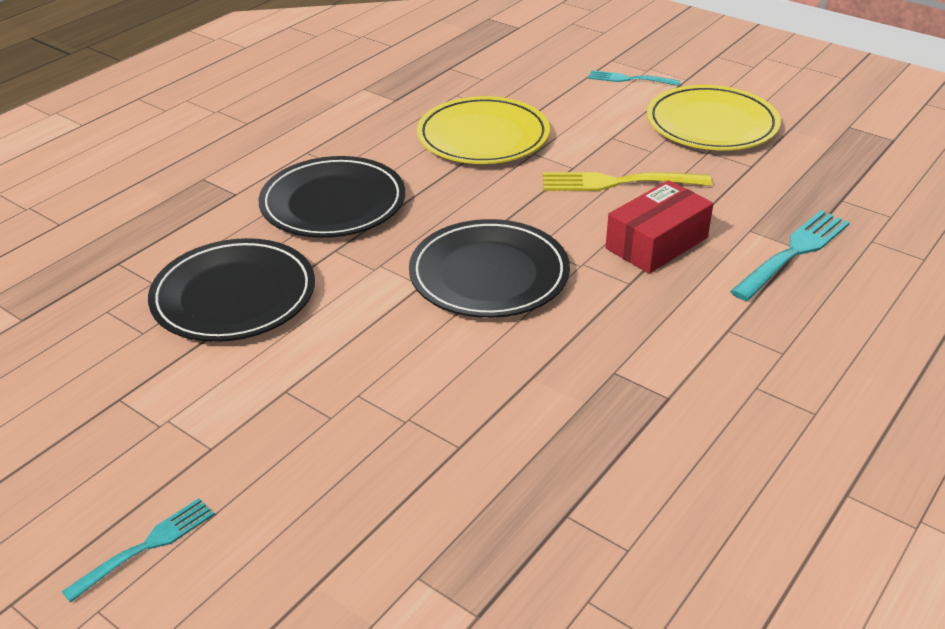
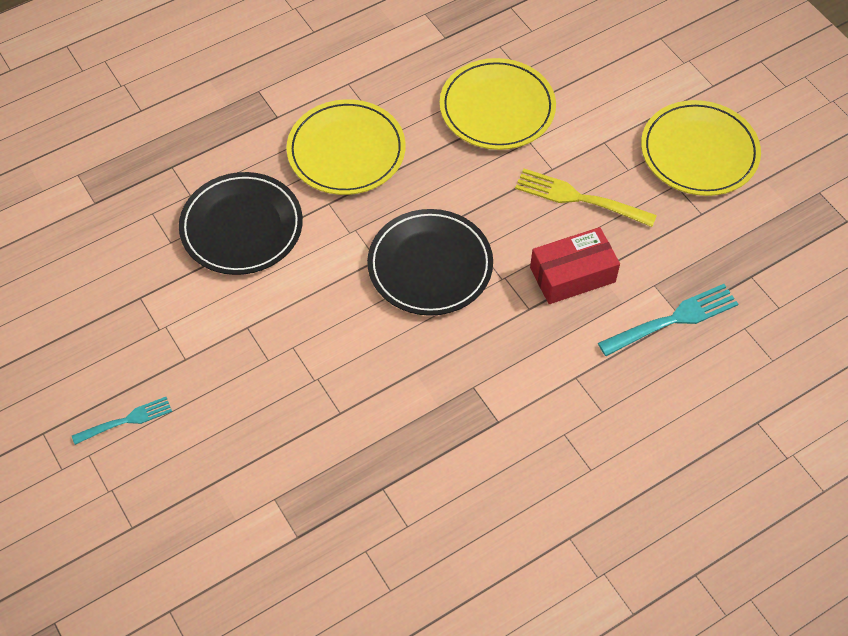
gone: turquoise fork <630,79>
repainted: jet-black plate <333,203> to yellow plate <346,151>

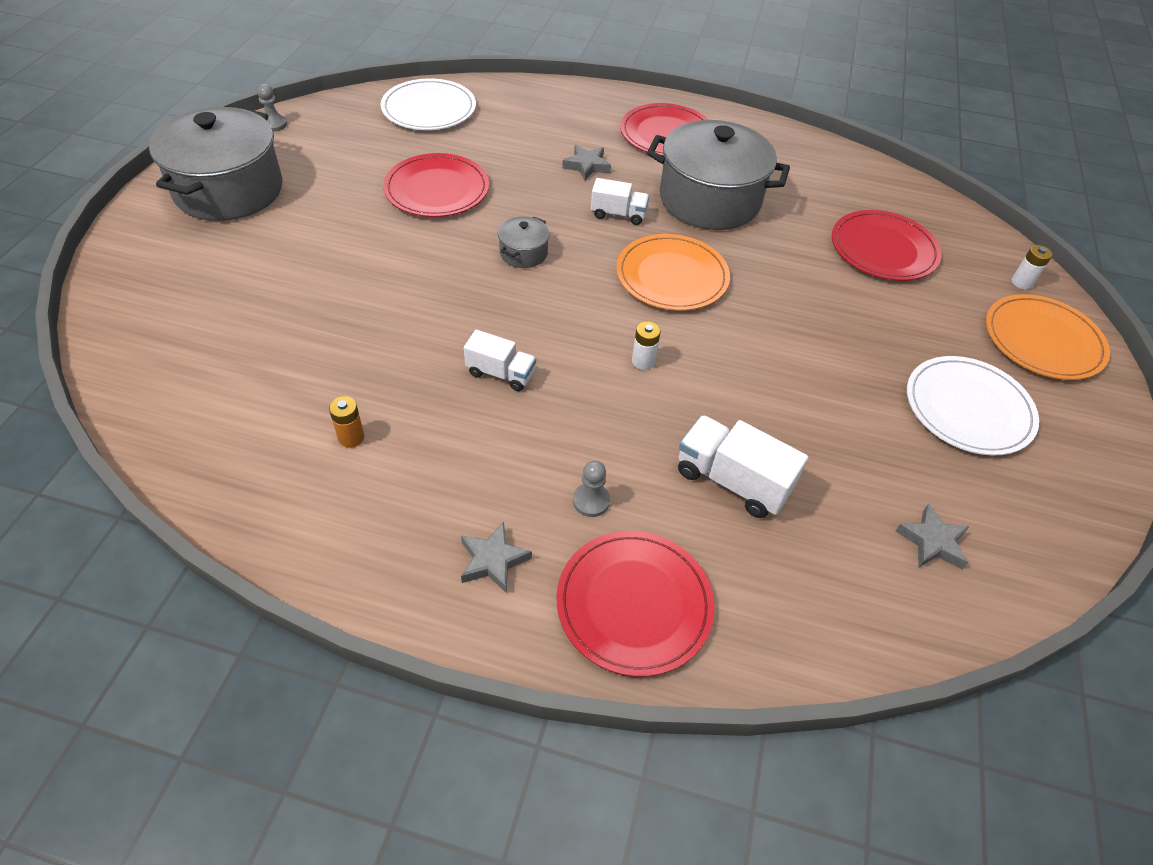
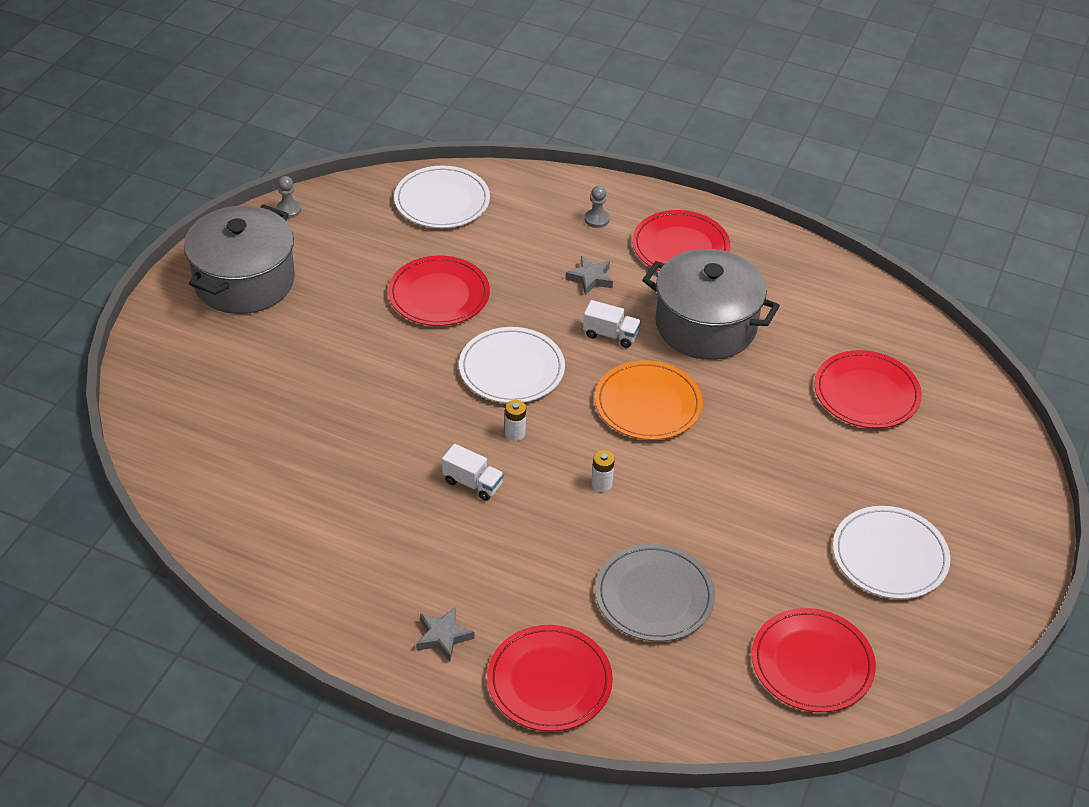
gone: bright orange AA battery <351,437>; bright orange plate <1043,340>
shifted: snow-white AA battery <1021,282> to <515,433>; gray pawn <591,501> to <596,219>
swapped: gray pot <523,253> to snow-white plate <511,369>; snow-white truck <732,481> to gray plate <654,596>; gray star shape <932,542> to scarlet plate <812,663>

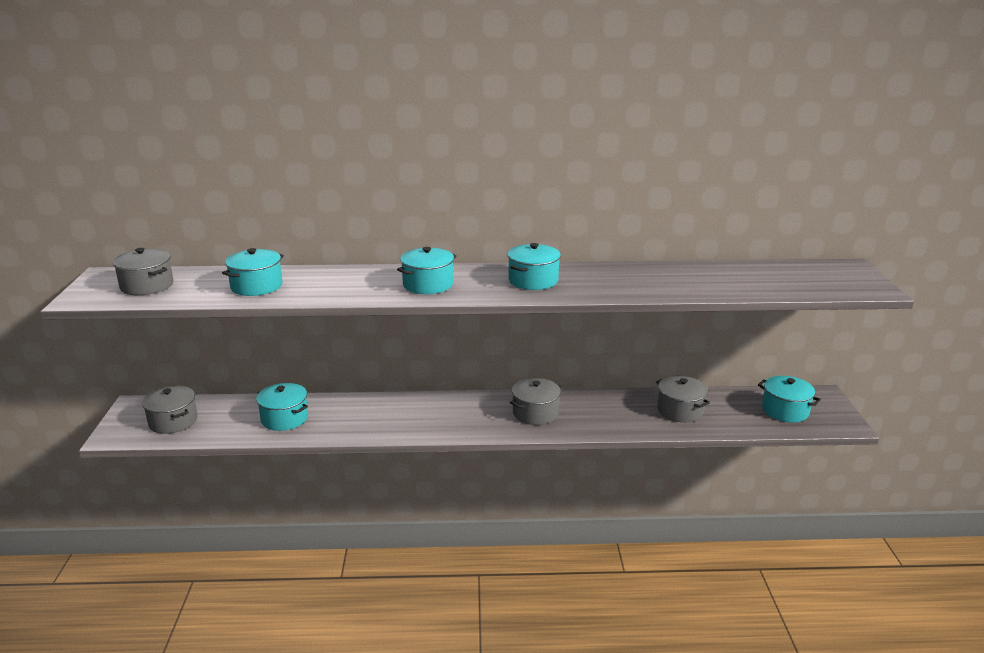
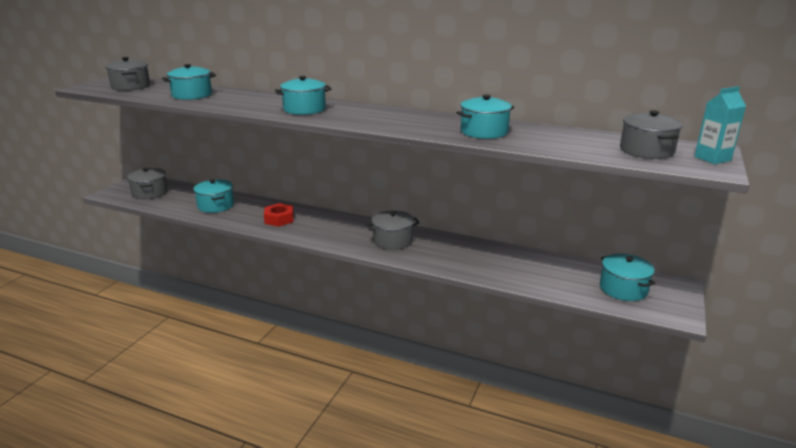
new: scarlet hexagon nut <279,219>; turquoise carton <712,158>
shifted: turquoise pot <533,280> to <484,132>; gray pot <680,410> to <646,151>

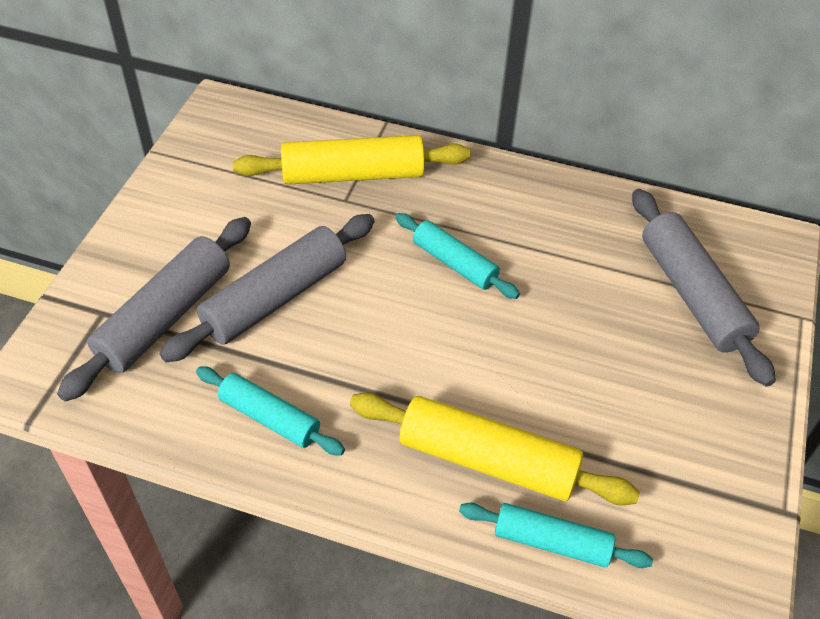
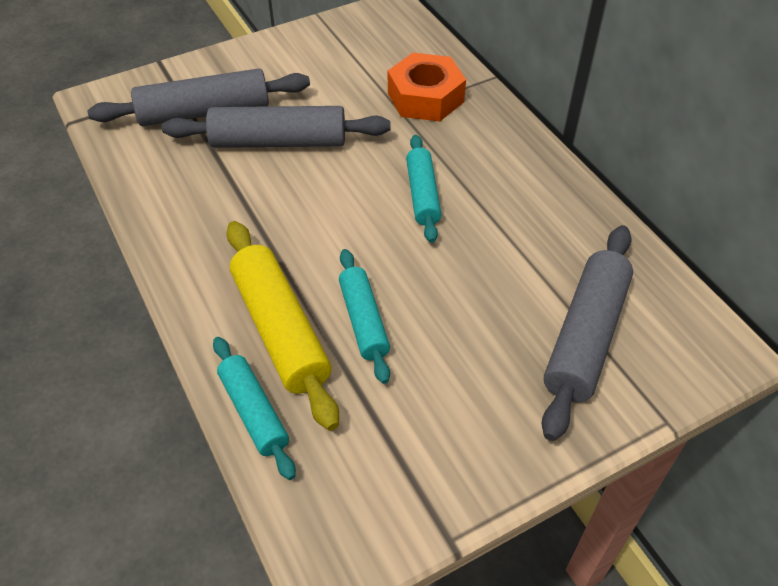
shifted: turquoise pastry roller <269,418> to <363,321>
swapped: yellow pastry roller <353,175> to bright orange hexagon nut <425,97>

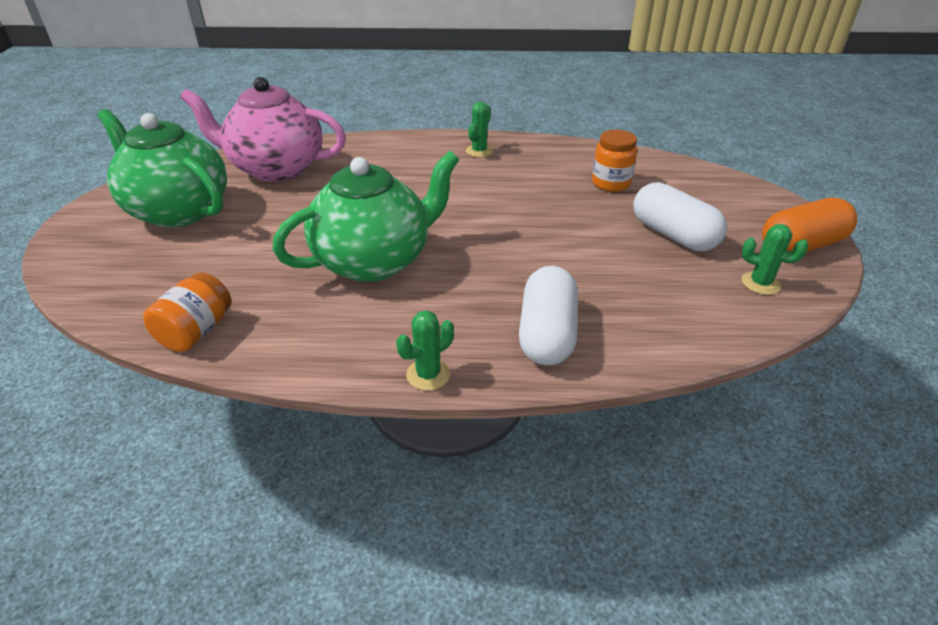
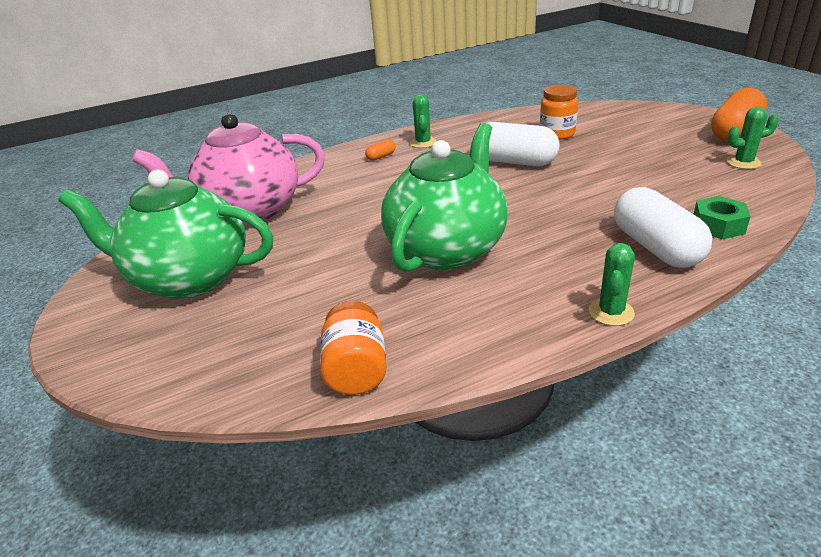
new: bright orange capsule <381,157>; emerald hexagon nut <718,225>
shifted: snow-white capsule <673,235> to <514,162>

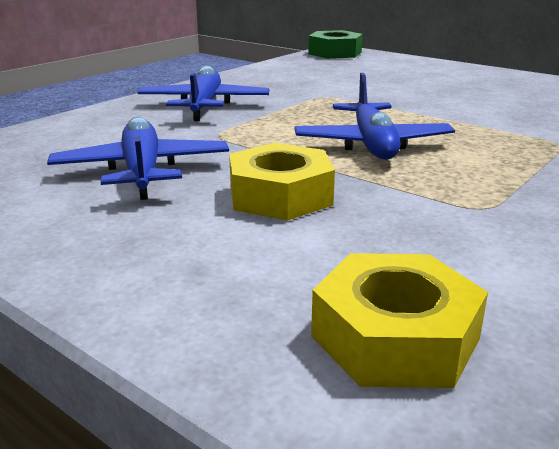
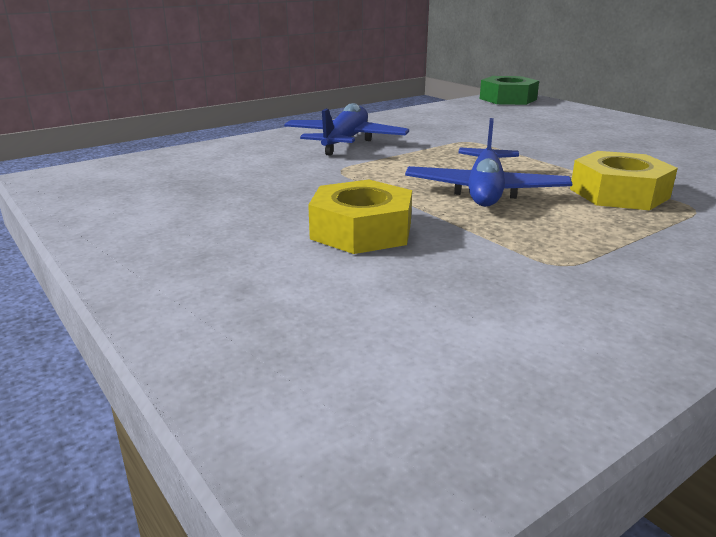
gone: blue plane <142,171>
shifted: yellow hexagon nut <395,337> to <619,193>

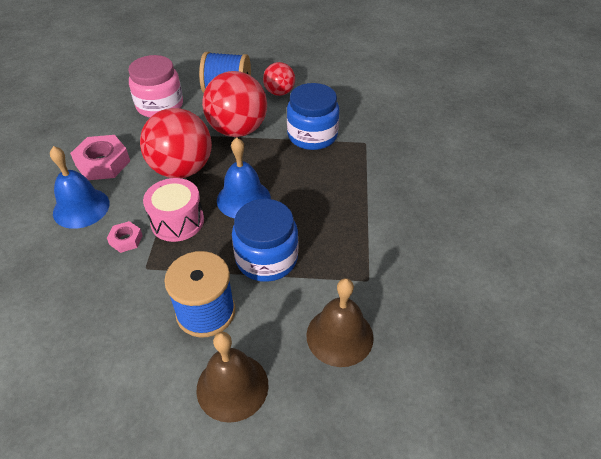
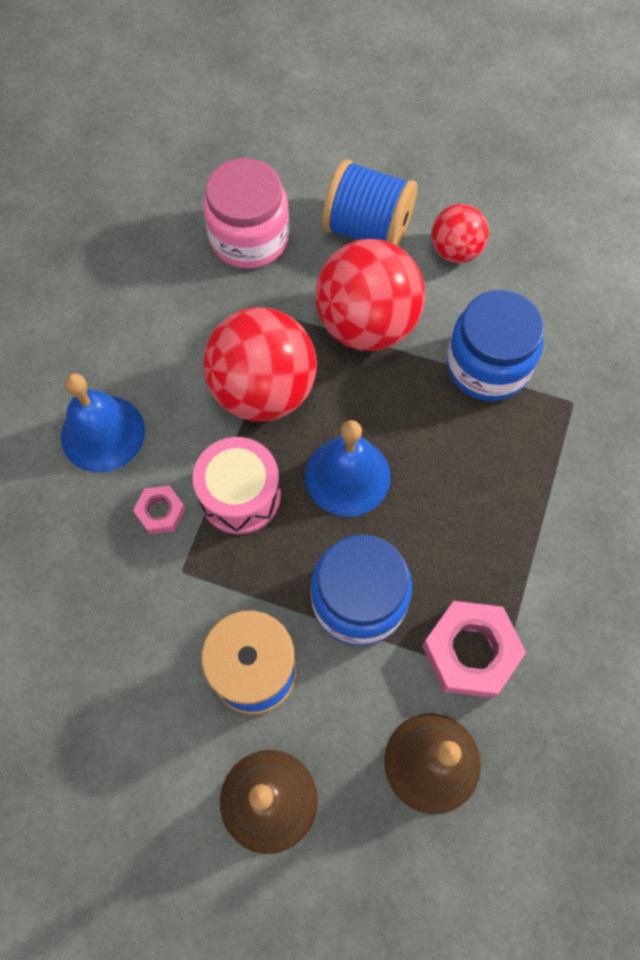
shifted: pink hexagon nut <103,163> to <471,652>

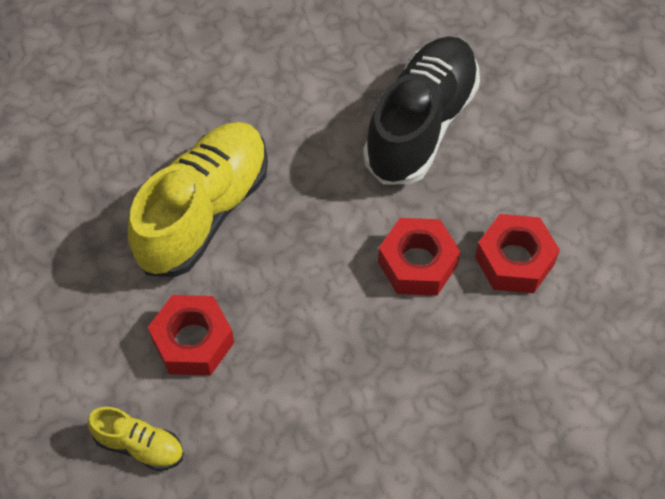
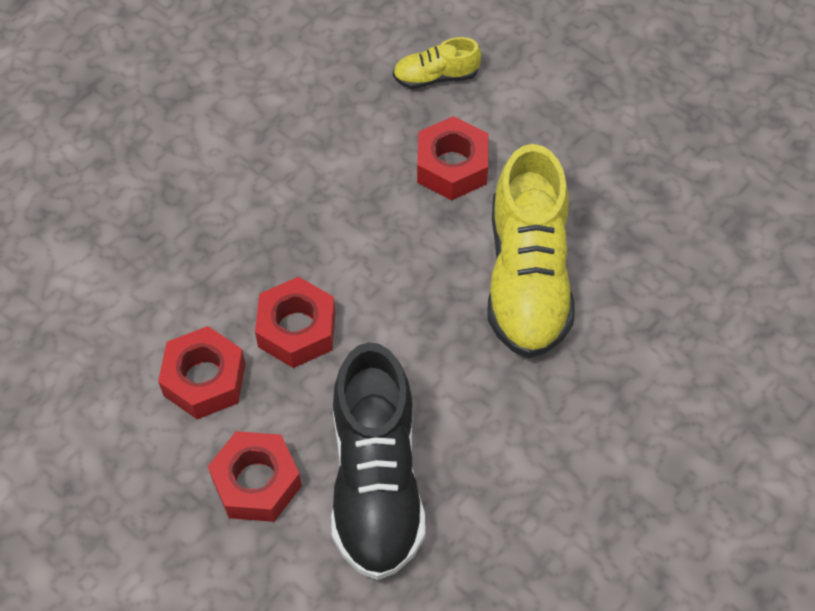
new: scarlet hexagon nut <256,482>

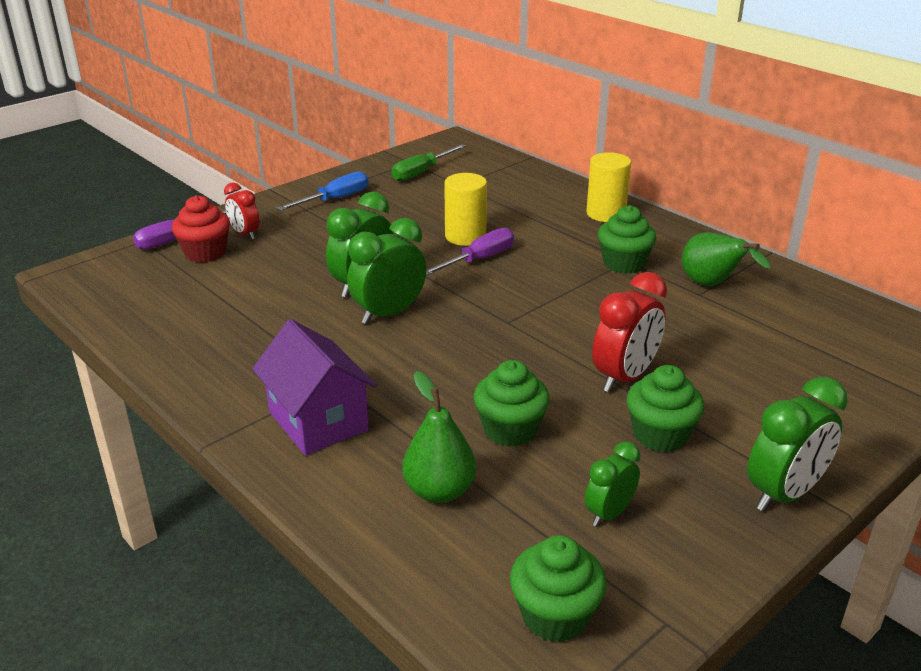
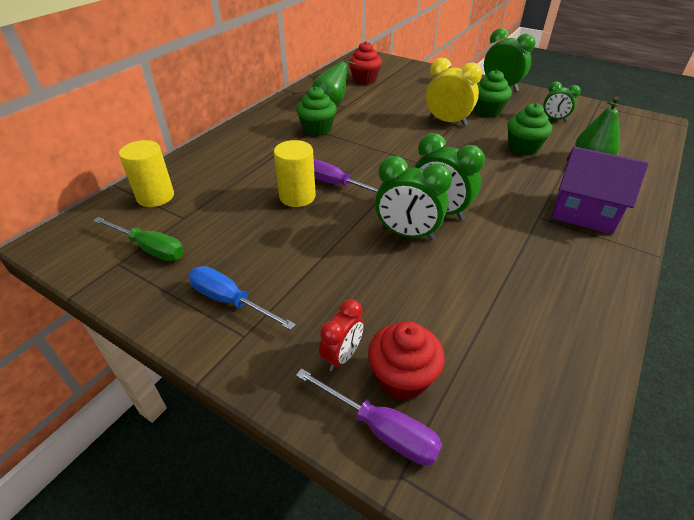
gone: emerald muffin <555,616>
new: scarlet muffin <364,80>
shifted: yellow solid cylinder <606,214> to <155,197>
repainted: scarlet alarm clock <625,377> to yellow alarm clock <447,122>
rotated: royal purple cottage <318,421> = <583,213> 75 degrees clockwise

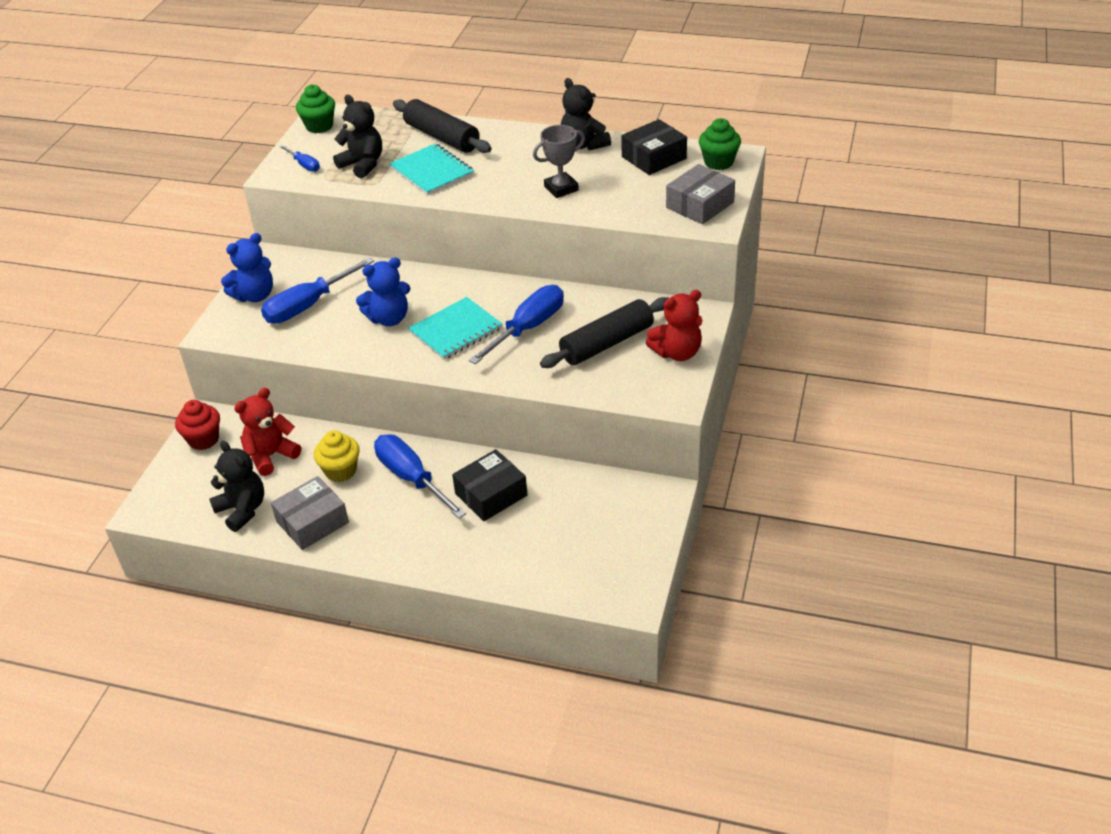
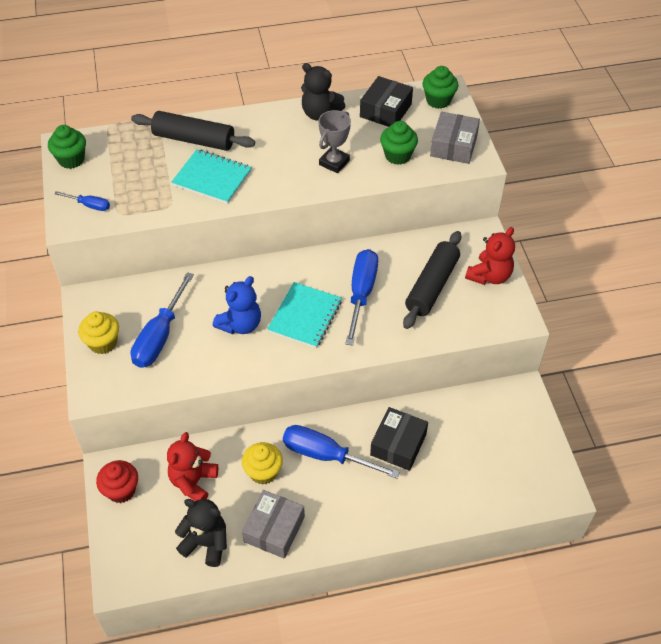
gone: jet-black teddy bear <363,165>
new: emerald muffin <397,155>
swapped: blue teddy bear <255,295> to yellow muffin <103,343>

